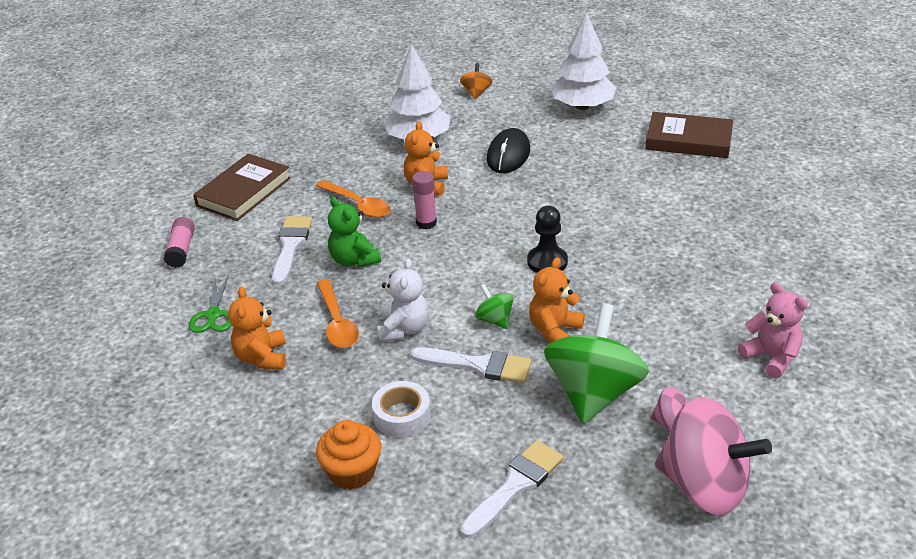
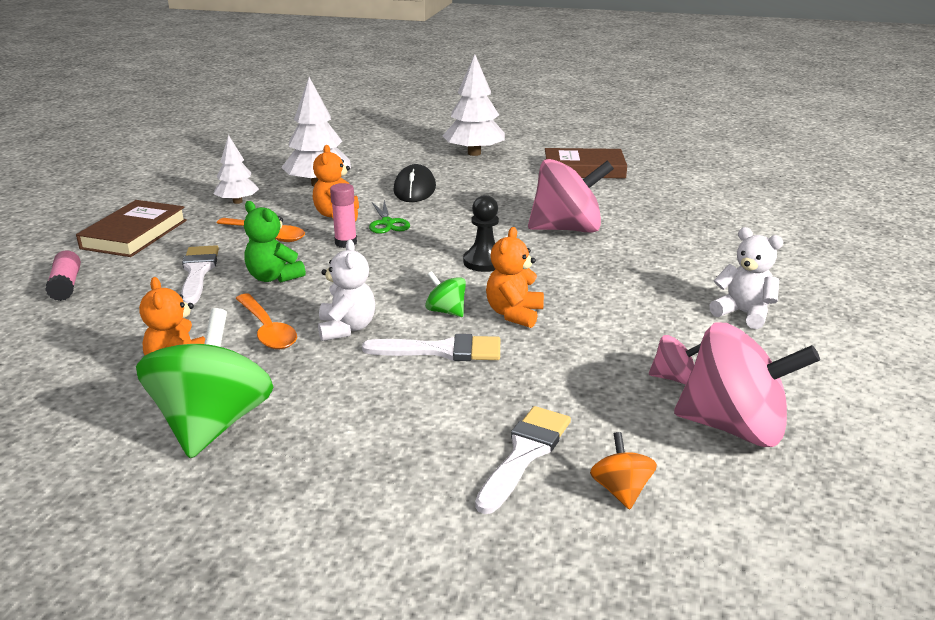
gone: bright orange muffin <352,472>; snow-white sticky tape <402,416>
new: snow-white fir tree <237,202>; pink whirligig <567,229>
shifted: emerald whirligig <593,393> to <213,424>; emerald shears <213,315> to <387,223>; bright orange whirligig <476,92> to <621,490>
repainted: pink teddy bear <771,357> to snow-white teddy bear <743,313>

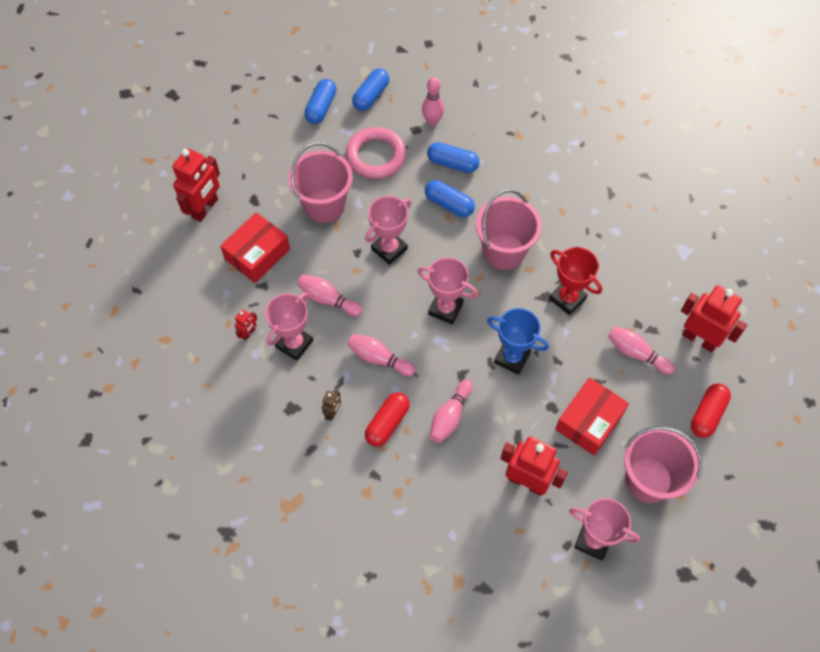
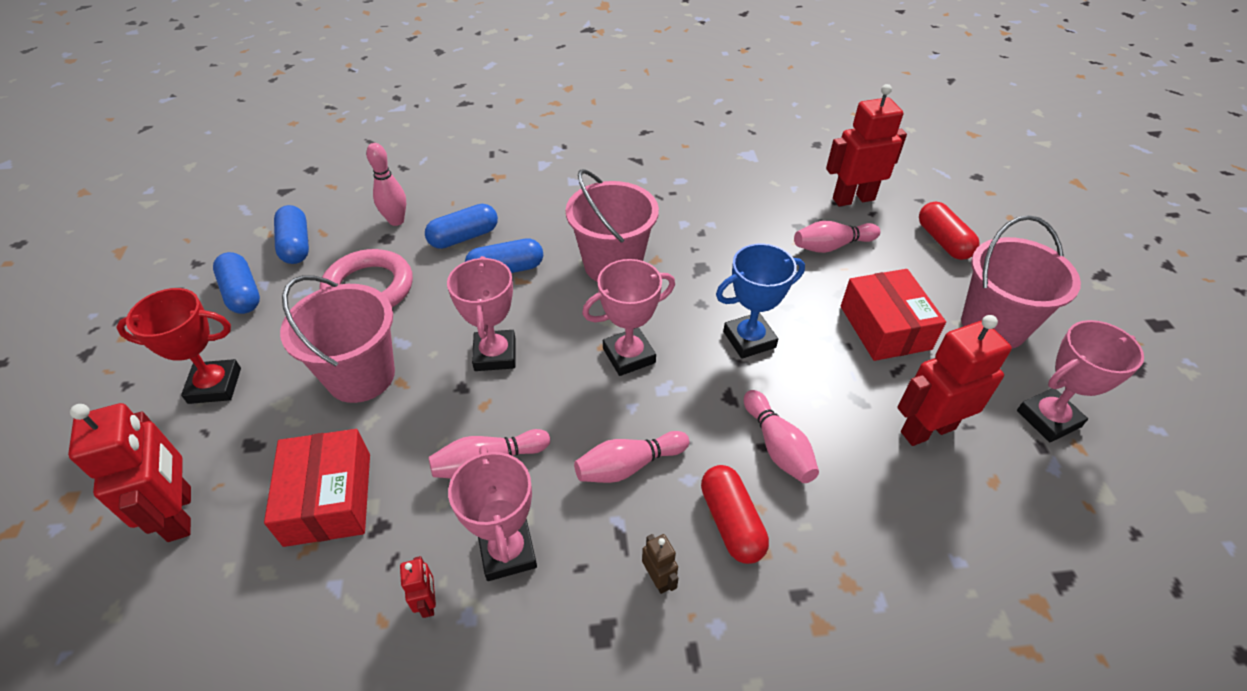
shifted: scarlet award cup <567,298> to <215,385>

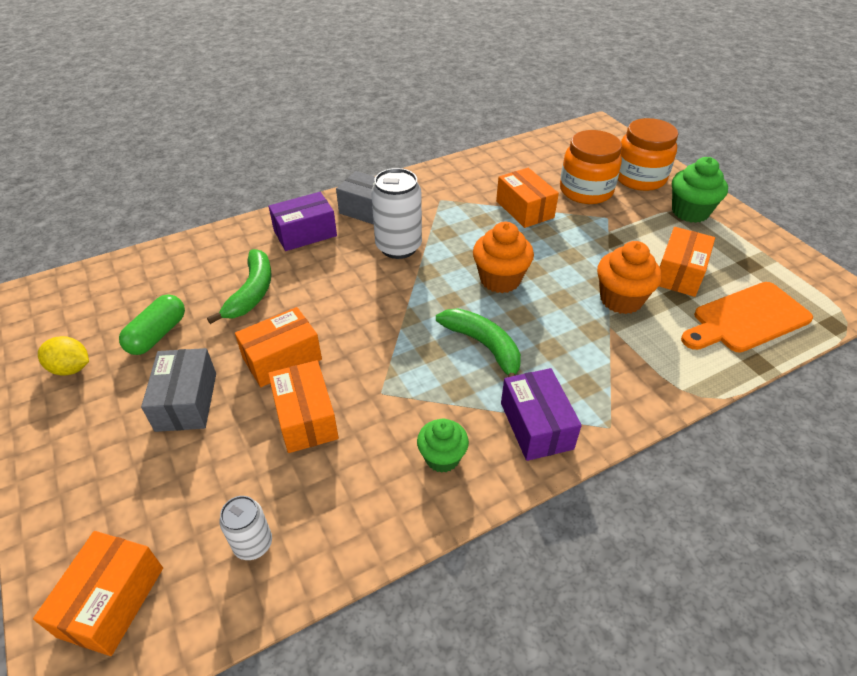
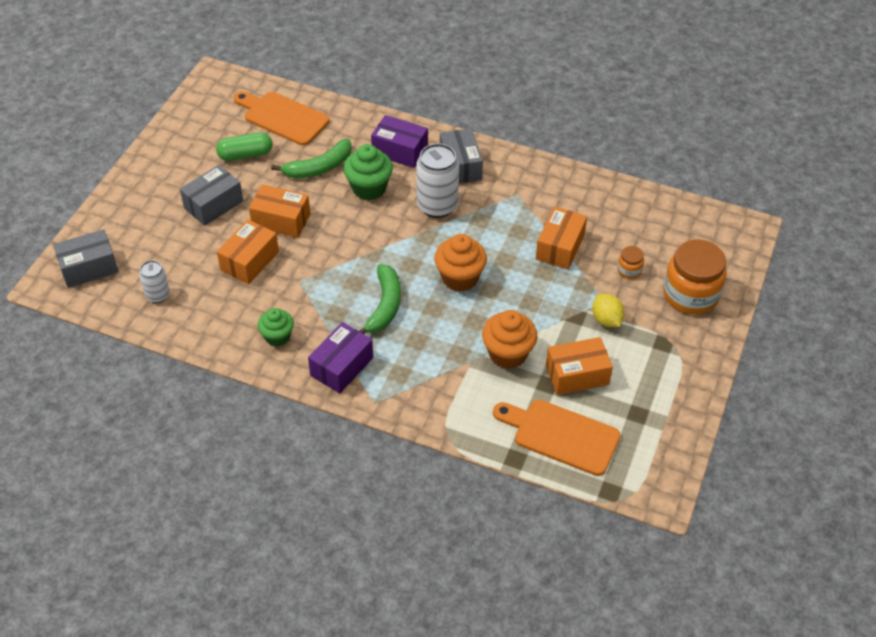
new: bright orange bread board <283,117>
shifted: emerald muffin <690,212> to <369,188>; yellow lemon <71,368> to <606,320>
repainted: bright orange parcel <111,601> to gray parcel <89,267>
scaled: bright orange jam jar <586,191> = <629,270> x0.45

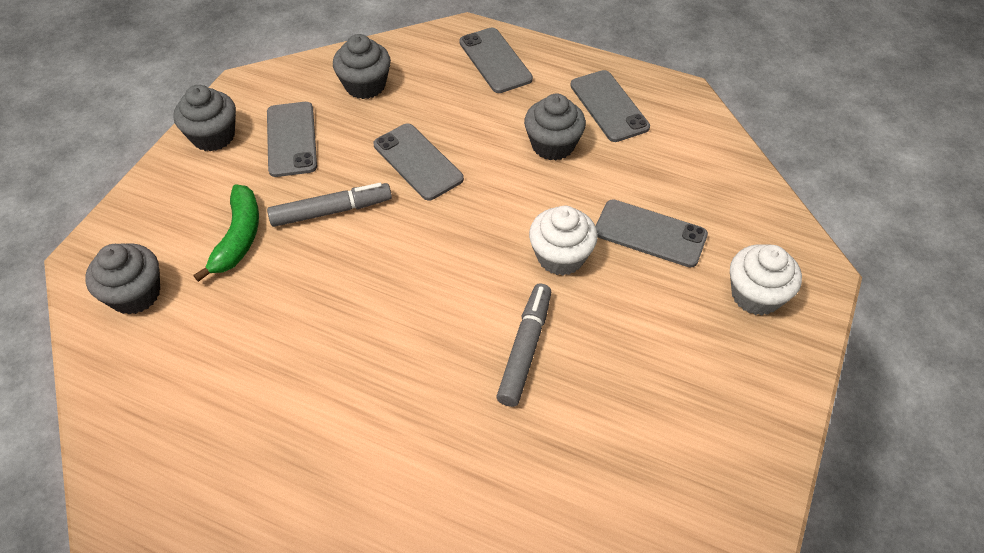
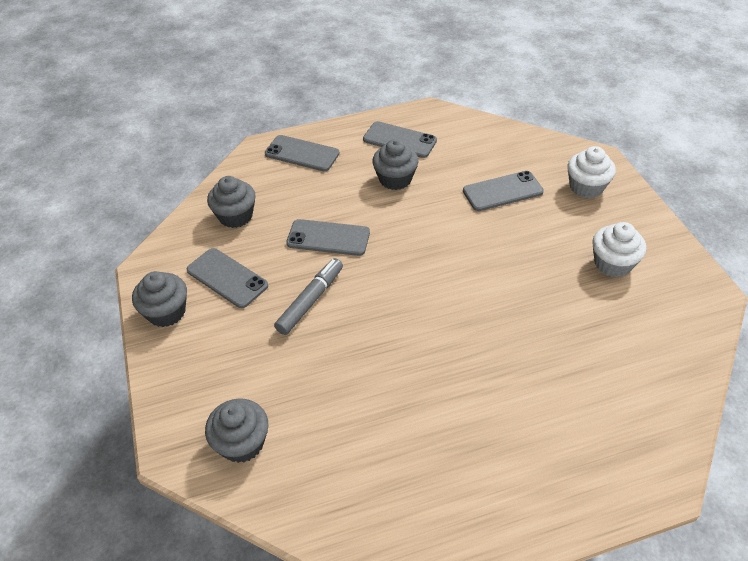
gone: emerald toy banana <238,237>; gray marker <524,349>
shifted: snow-white muffin <560,256> to <612,263>

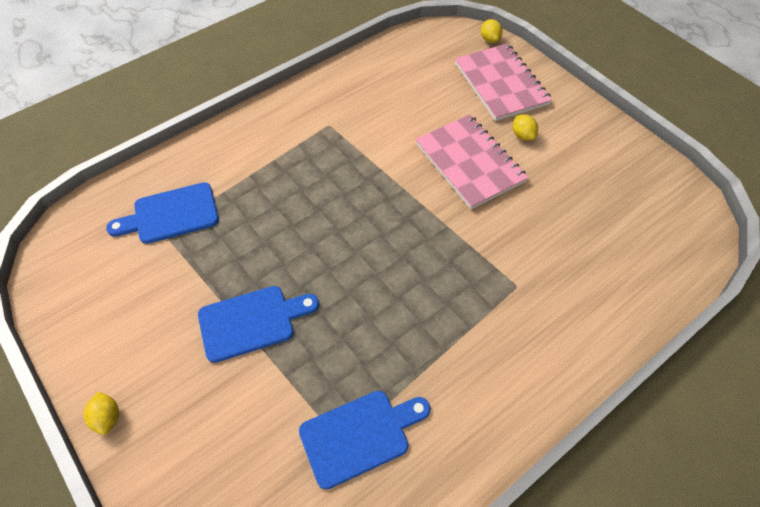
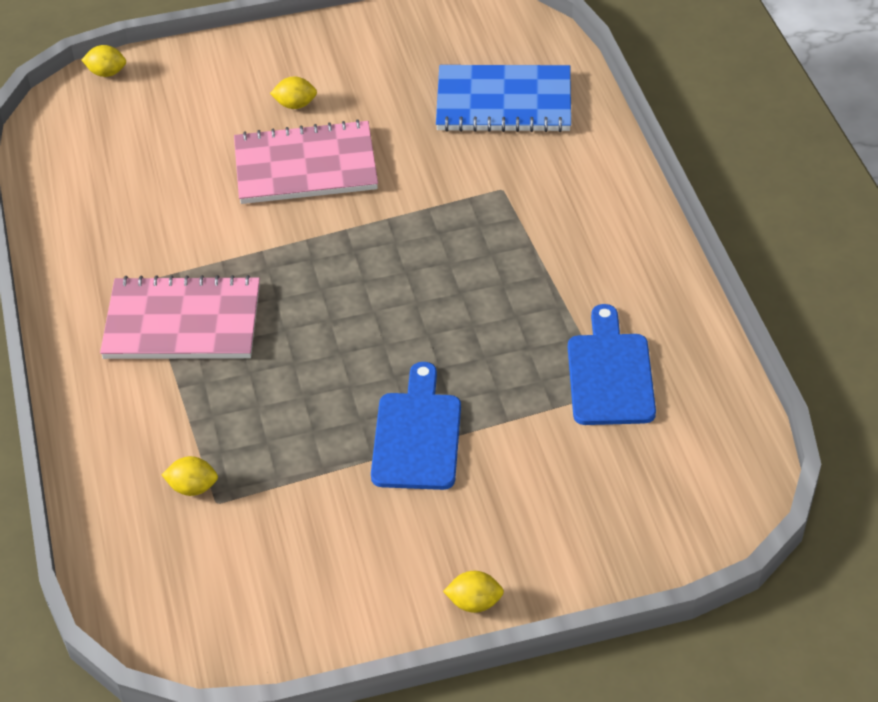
new: blue exercise book <504,102>
shifted: pink exercise book <501,84> to <182,322>
swapped: blue bread board <171,214> to yellow lemon <193,488>

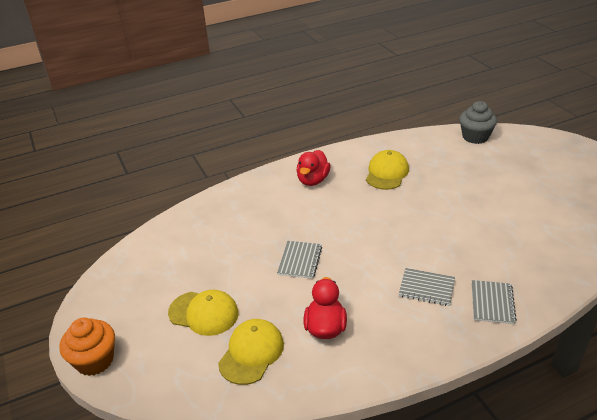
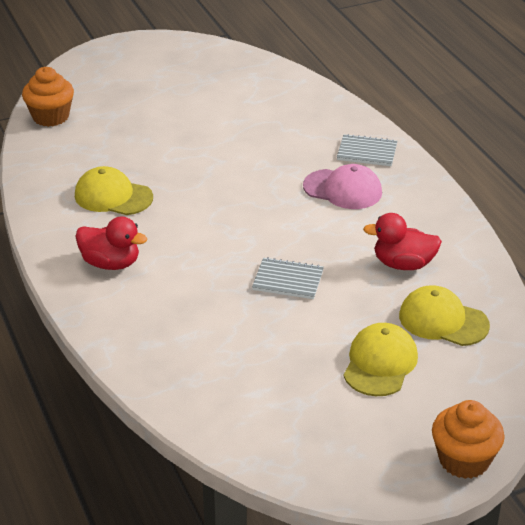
swapped: gray exercise book <426,288> to pink peaked cap <343,189>
repainted: gray muffin <475,137> to bright orange muffin <50,117>

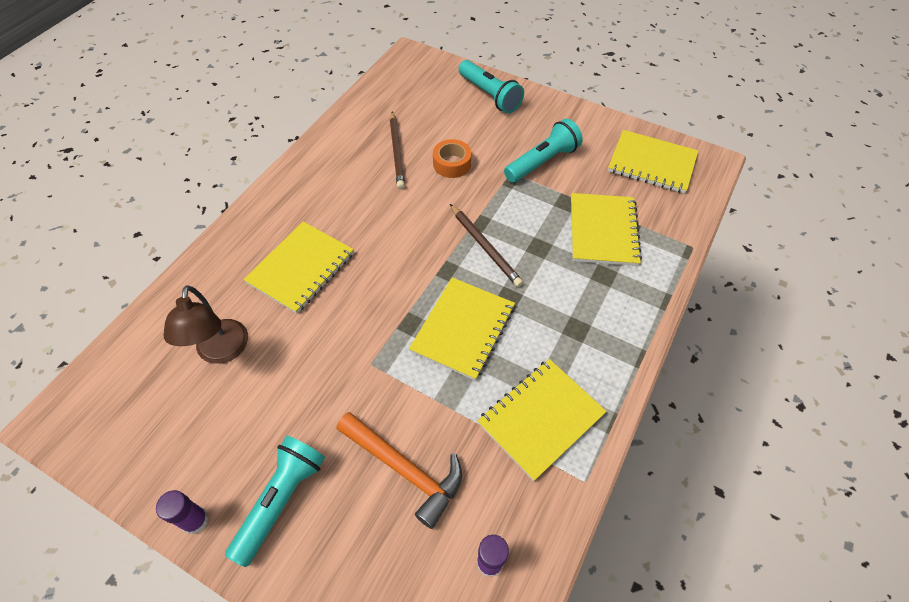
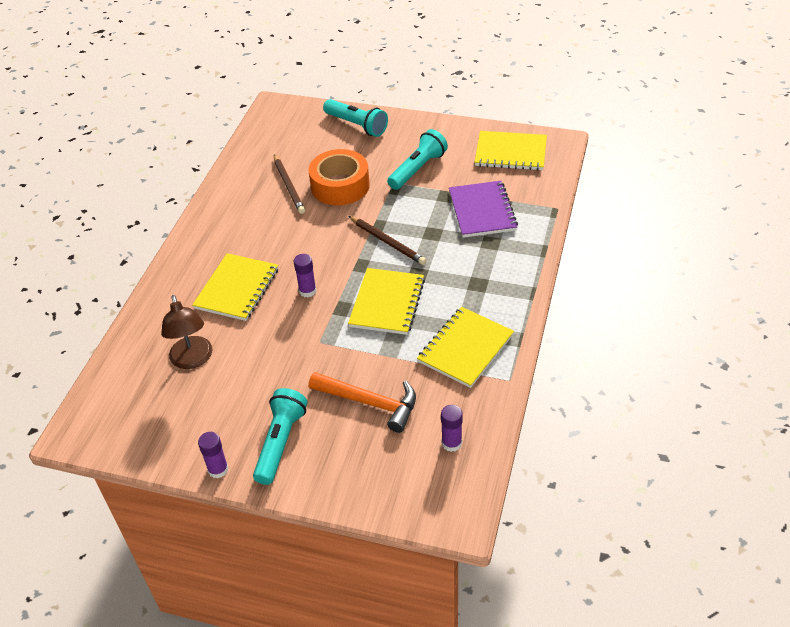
new: royal purple stick of glue <307,291>
repainted: yellow exercise book <603,231> to royal purple exercise book <482,211>
scaled: bright orange sticky tape <452,164> = <340,186> x1.73

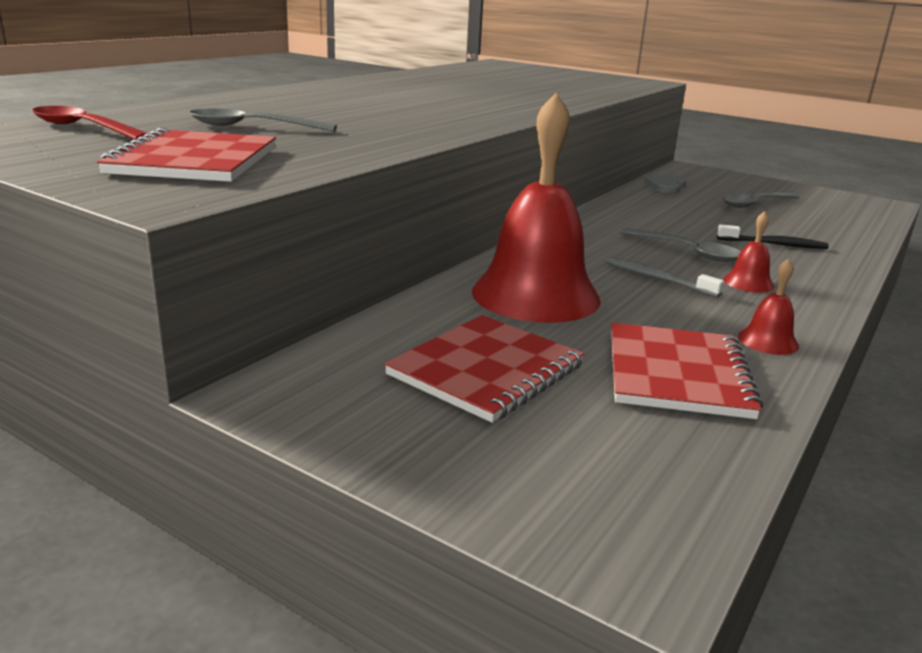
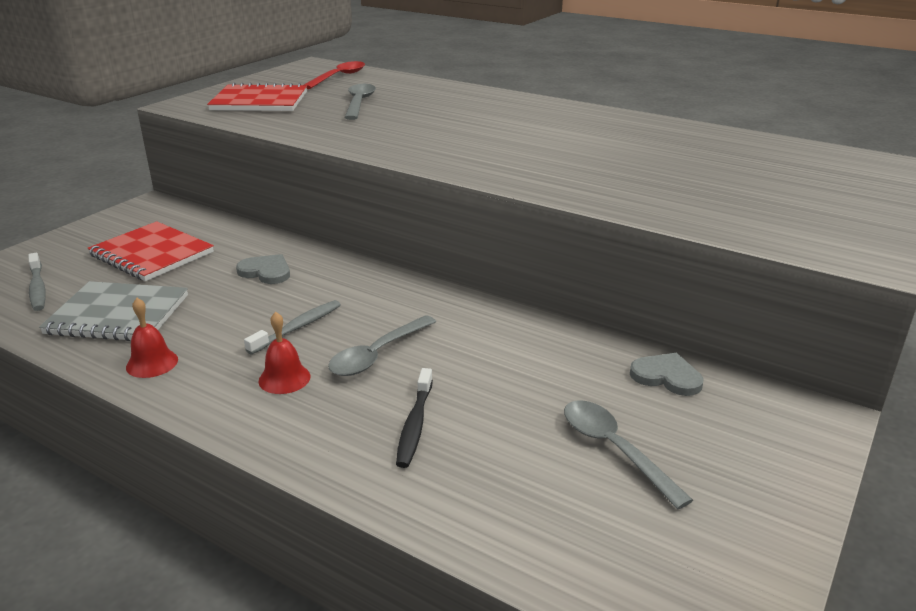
new: gray tooth brush <37,288>
swapped: scarlet bell <535,295> to gray heart <266,272>
repainted: scarlet exercise book <677,373> to gray exercise book <118,315>

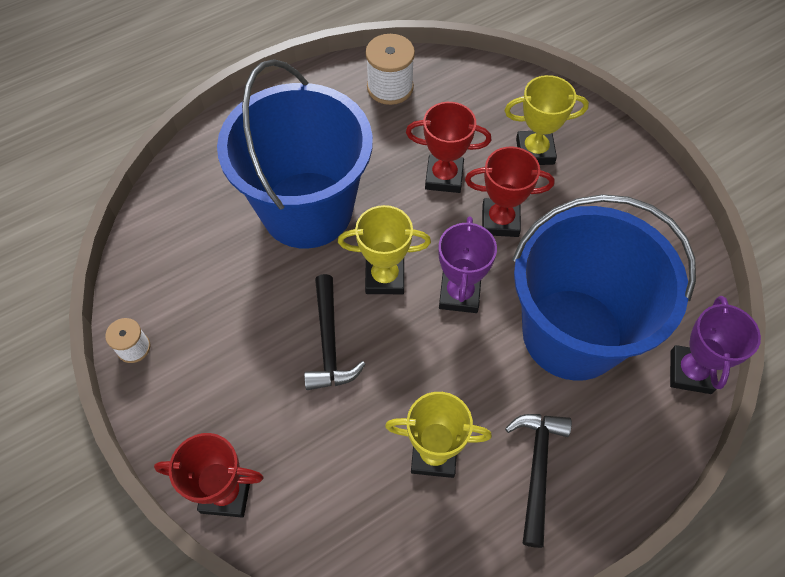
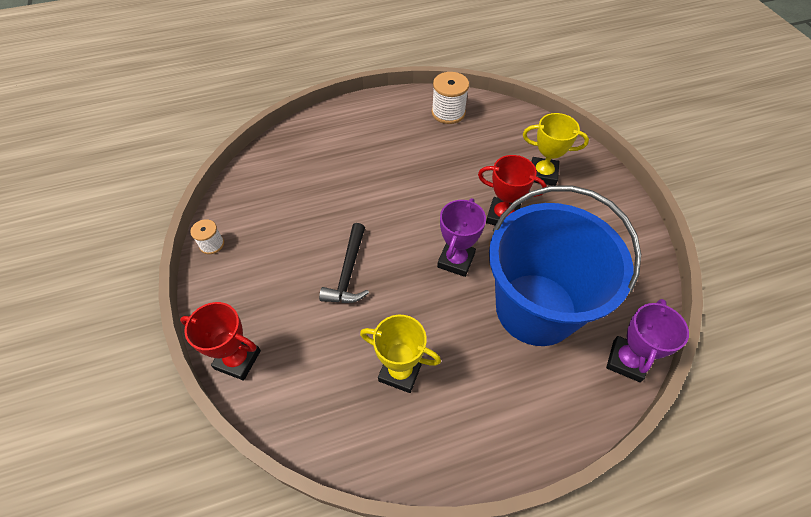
gone: blue pail <307,209>; yellow award cup <385,278>; scarlet award cup <444,177>; jet-black hammer <537,469>

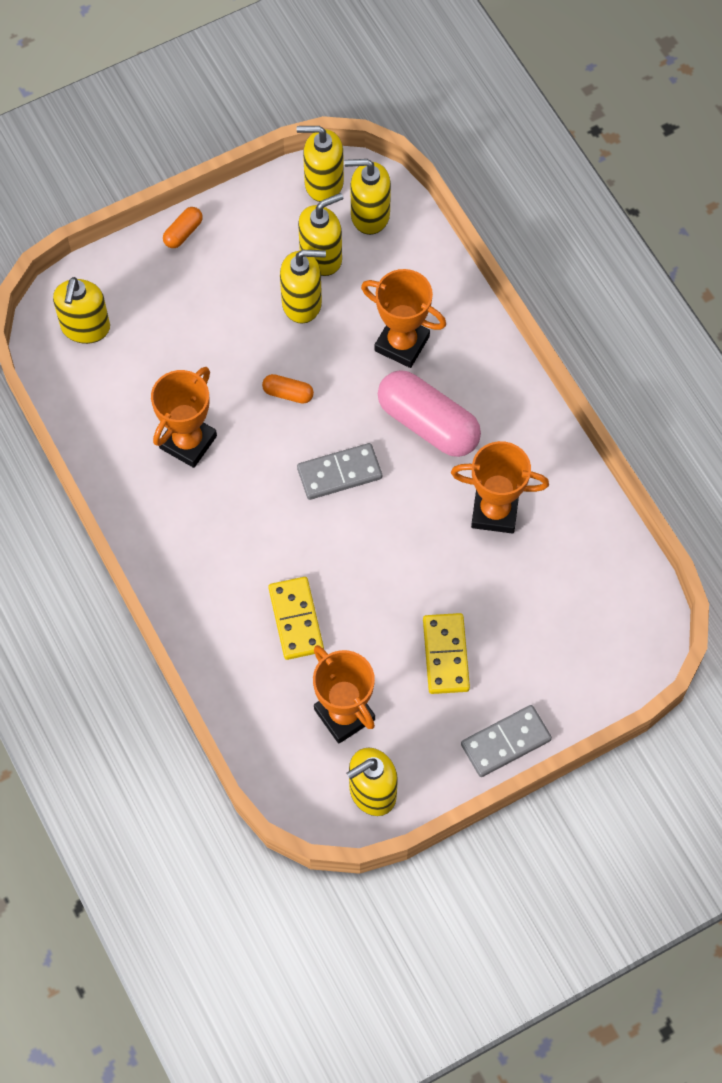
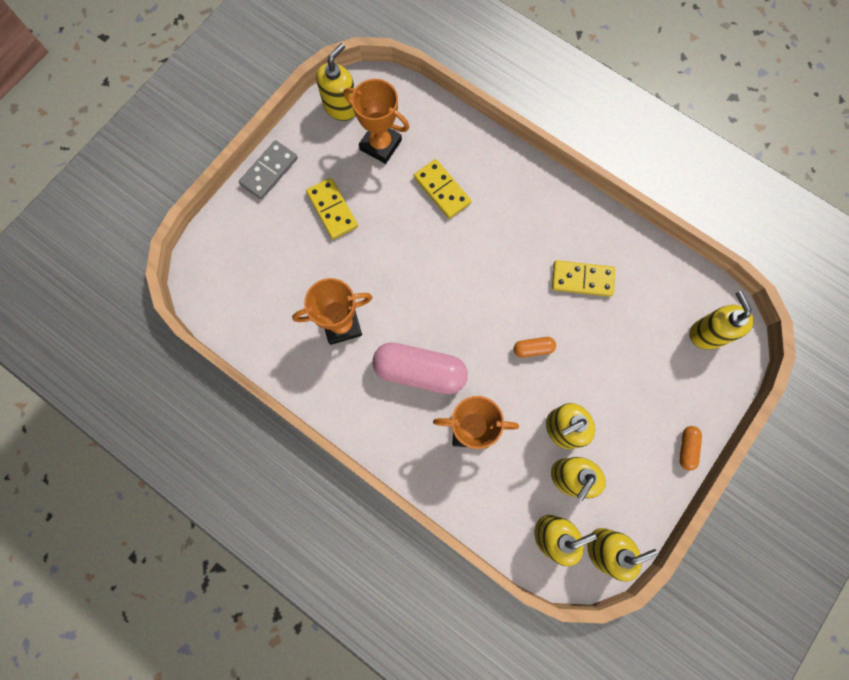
gone: gray domino piece <339,473>
swapped: bright orange award cup <188,442> to yellow domino piece <582,279>

